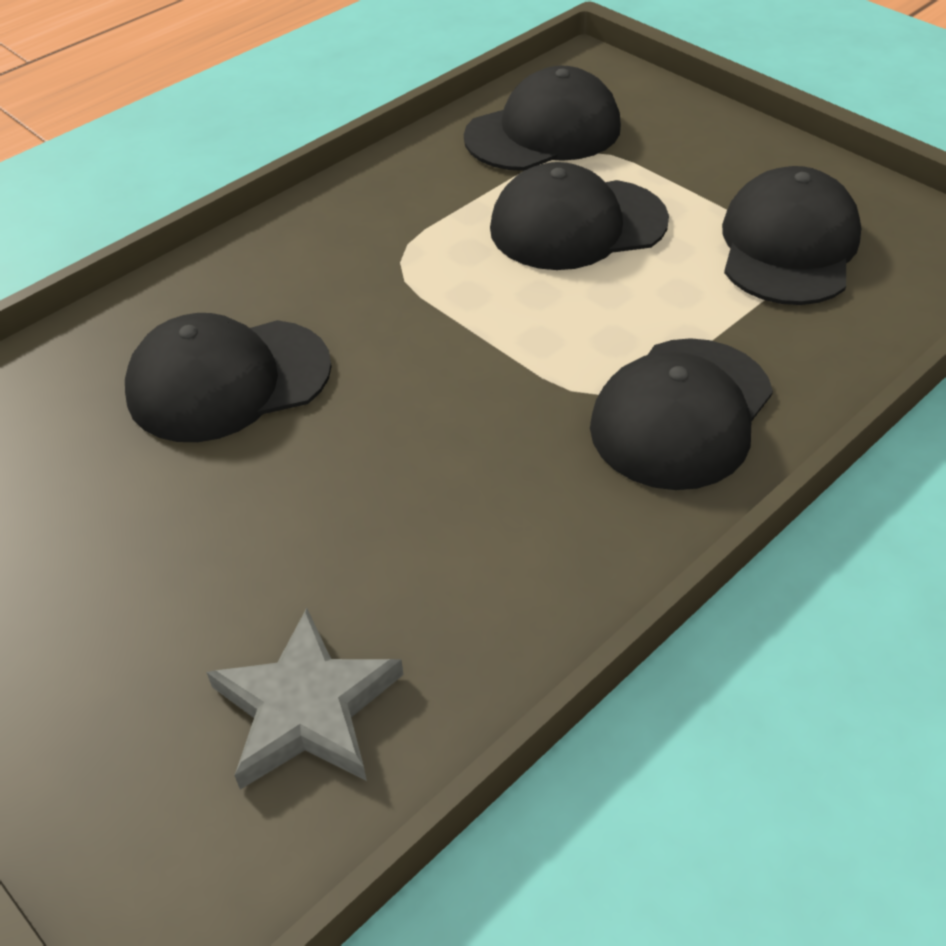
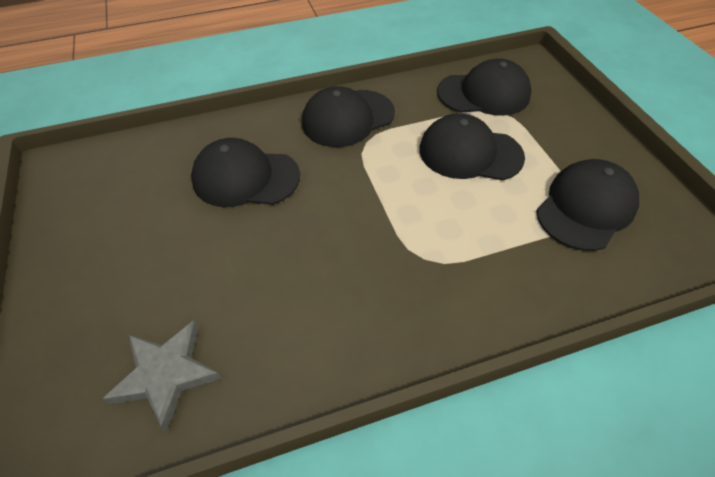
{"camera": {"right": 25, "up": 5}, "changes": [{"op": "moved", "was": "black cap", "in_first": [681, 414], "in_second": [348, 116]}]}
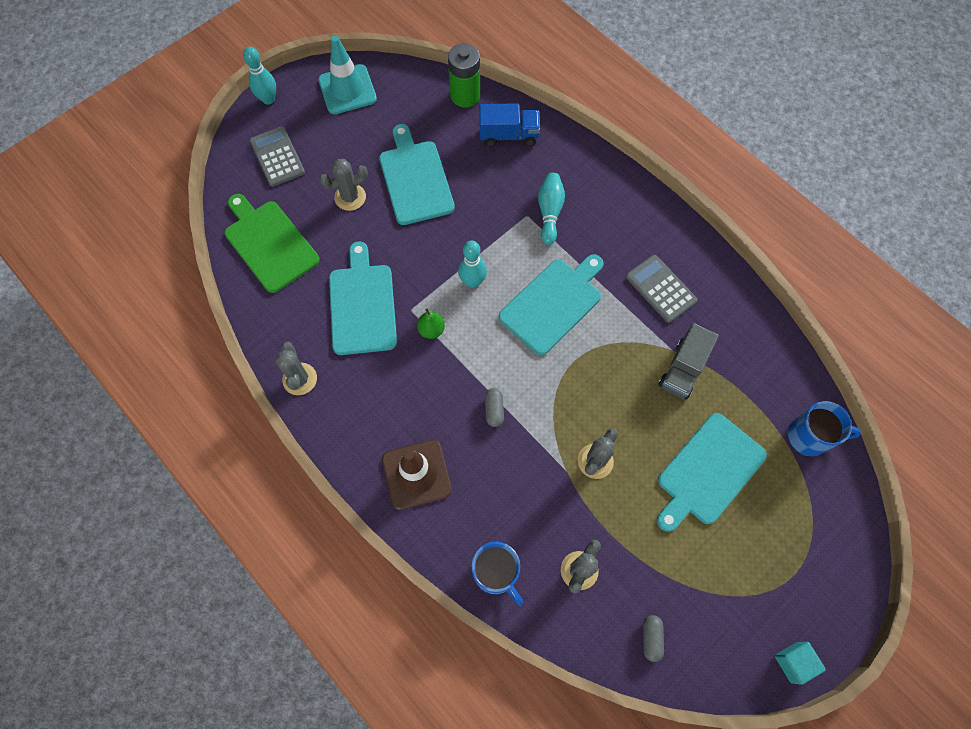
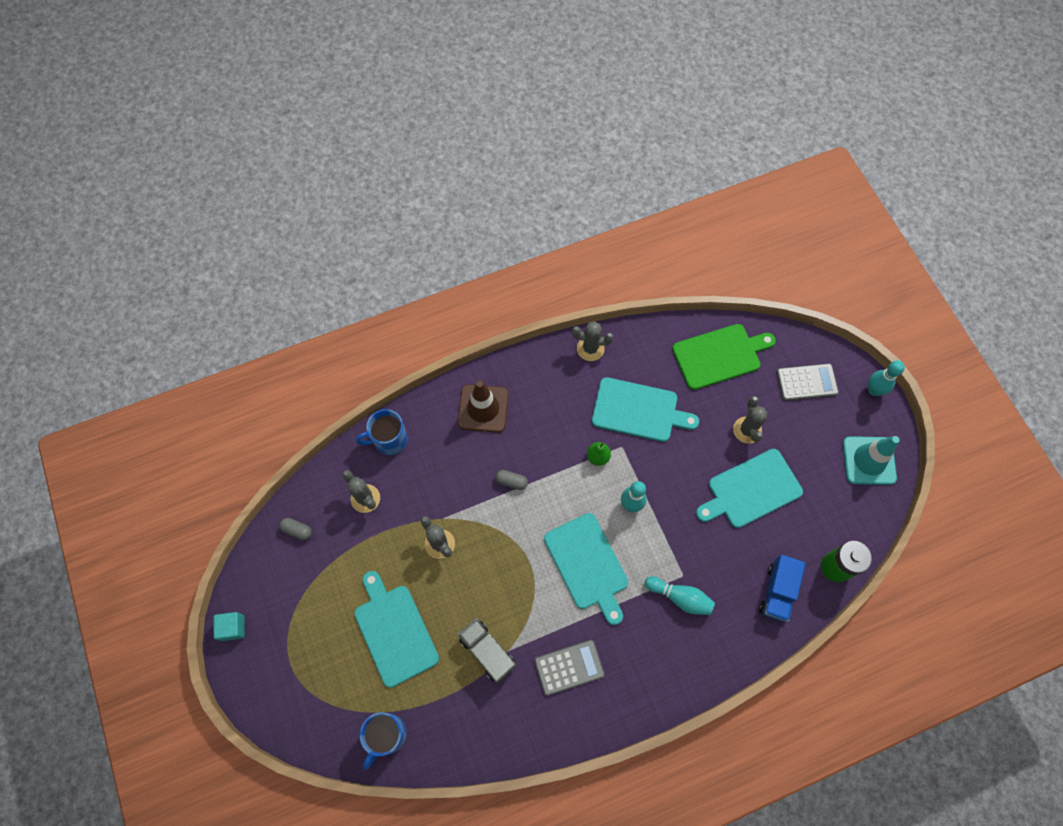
{"camera": {"right": 110, "up": 0}, "changes": [{"op": "turned", "was": "turquoise cutting board", "in_first": [417, 174], "in_second": [749, 488], "clockwise": 150}]}
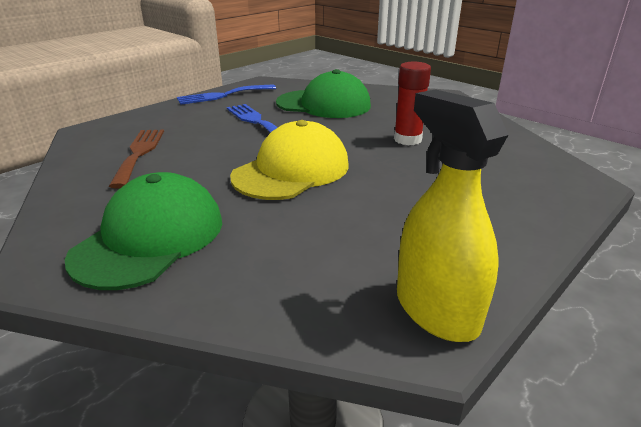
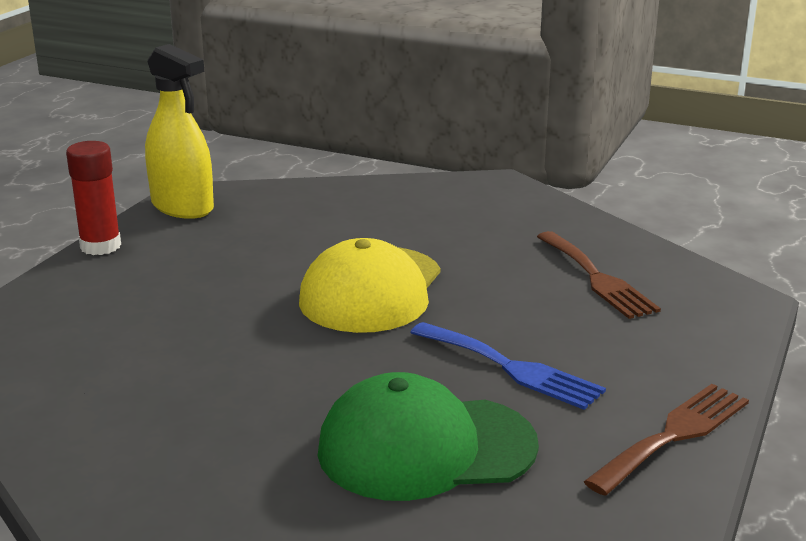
{"camera": {"right": 160, "up": -5}, "changes": [{"op": "removed", "was": "green cap", "in_first": [143, 231]}, {"op": "moved", "was": "red glue stick", "in_first": [412, 103], "in_second": [93, 198]}, {"op": "recoloured", "was": "blue fork", "now": "brown fork", "in_first": [226, 94], "in_second": [666, 440]}]}
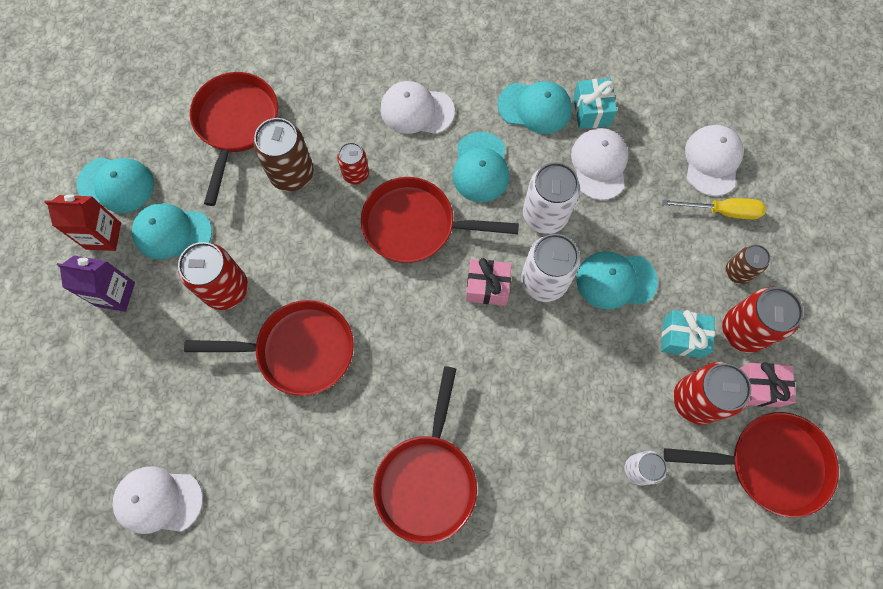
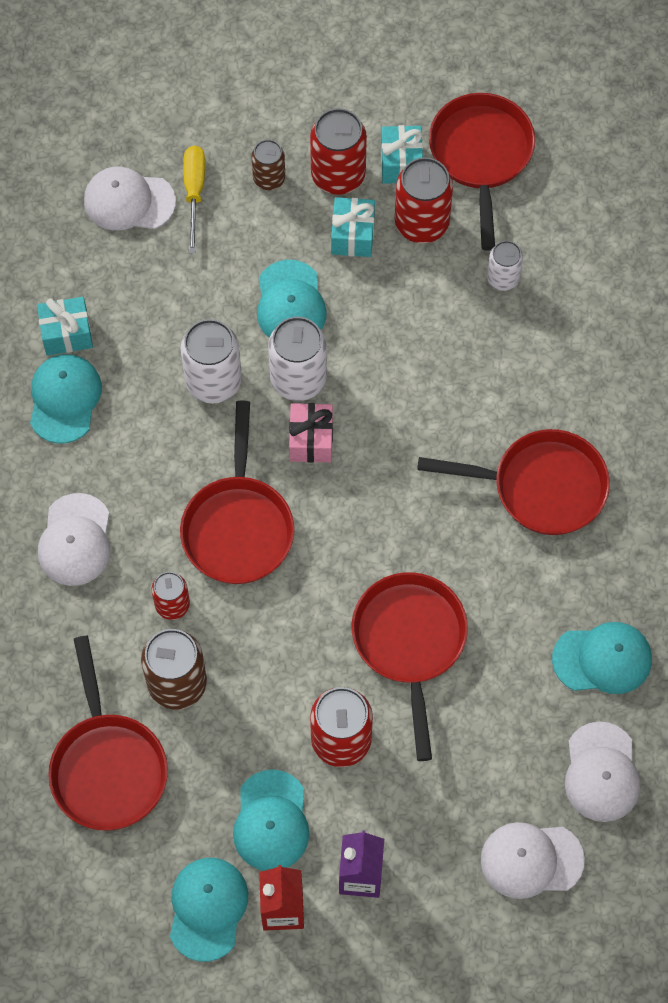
{"camera": {"right": -95, "up": -5}, "changes": [{"op": "moved", "was": "turquoise cap", "in_first": [481, 167], "in_second": [602, 658]}, {"op": "moved", "was": "white cap", "in_first": [599, 164], "in_second": [533, 860]}, {"op": "recoloured", "was": "pink gift", "now": "turquoise gift", "in_first": [768, 384], "in_second": [402, 154]}, {"op": "turned", "was": "red pan", "in_first": [234, 139], "in_second": [108, 733], "clockwise": -105}]}
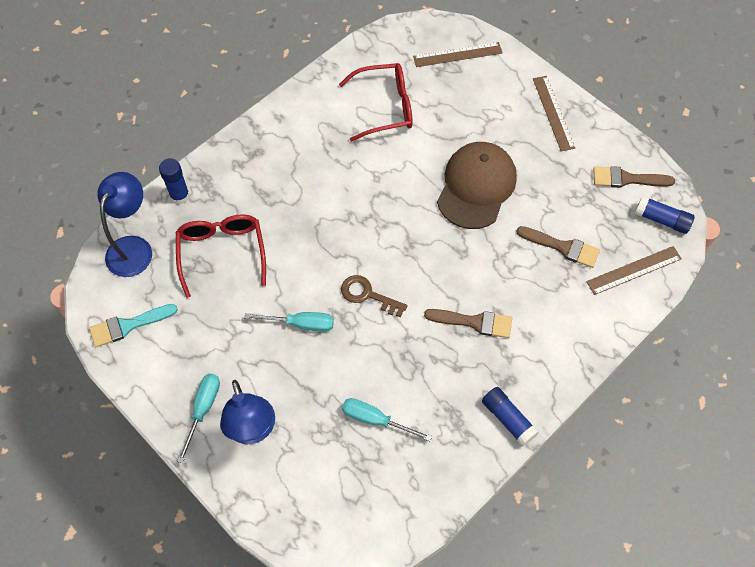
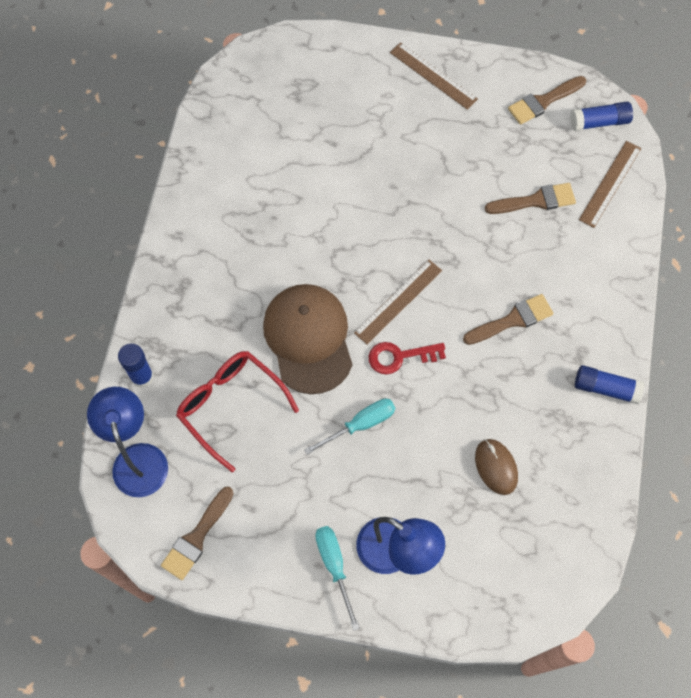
{"camera": {"right": -35, "up": 5}, "changes": [{"op": "removed", "was": "red glasses", "in_first": [376, 102]}, {"op": "moved", "was": "brown ruler", "in_first": [458, 54], "in_second": [398, 302]}, {"op": "moved", "was": "brown cap", "in_first": [477, 185], "in_second": [307, 339]}, {"op": "replaced", "was": "turquoise screwdriver", "now": "brown mouse", "in_first": [387, 419], "in_second": [496, 467]}, {"op": "recoloured", "was": "turquoise brush", "now": "brown brush", "in_first": [133, 325], "in_second": [197, 533]}, {"op": "recoloured", "was": "brown key", "now": "red key", "in_first": [374, 296], "in_second": [407, 358]}]}
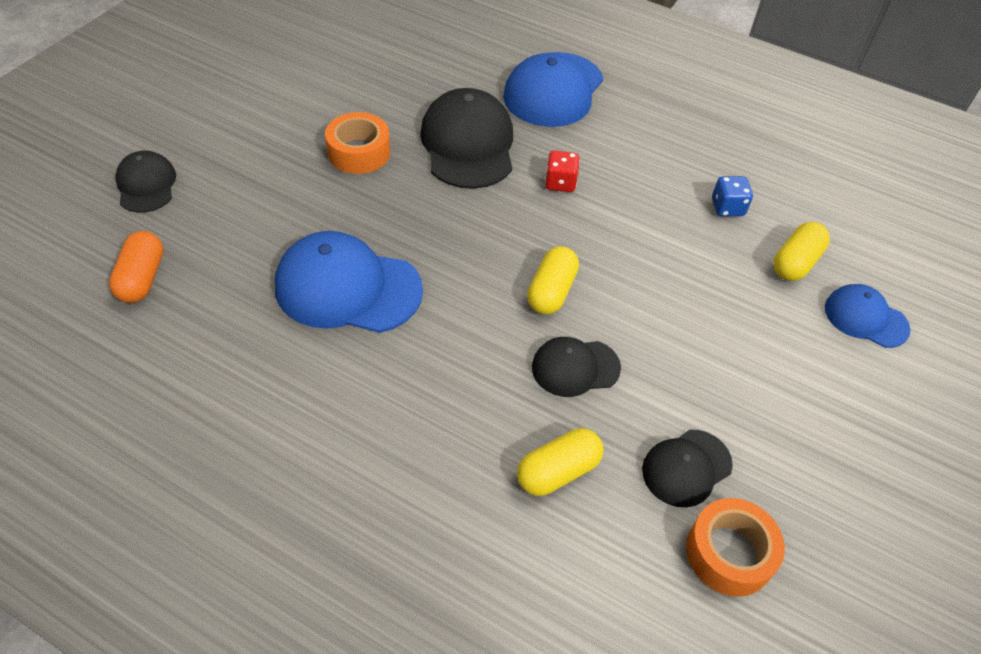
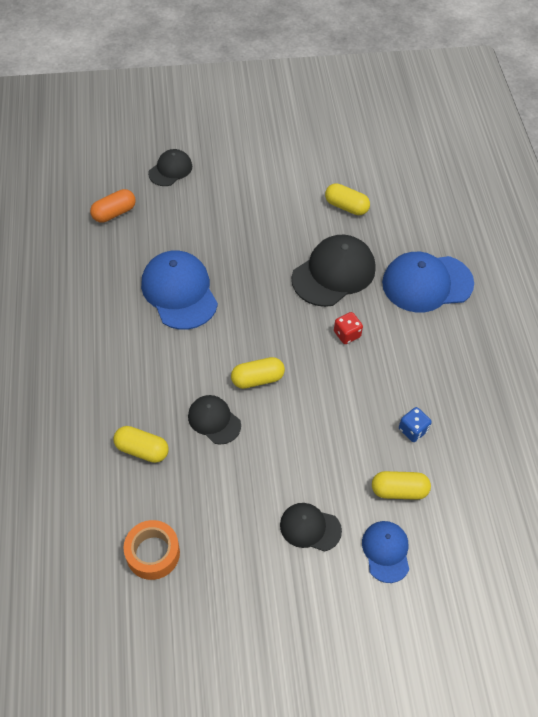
{"camera": {"right": 55, "up": 5}, "changes": [{"op": "removed", "was": "orange tape", "in_first": [357, 143]}, {"op": "added", "now": "yellow capsule", "in_second": [347, 199]}, {"op": "moved", "was": "black cap", "in_first": [687, 468], "in_second": [311, 527]}]}
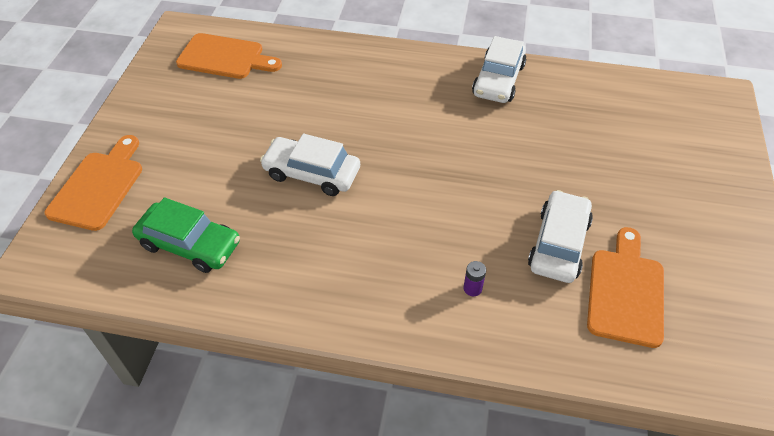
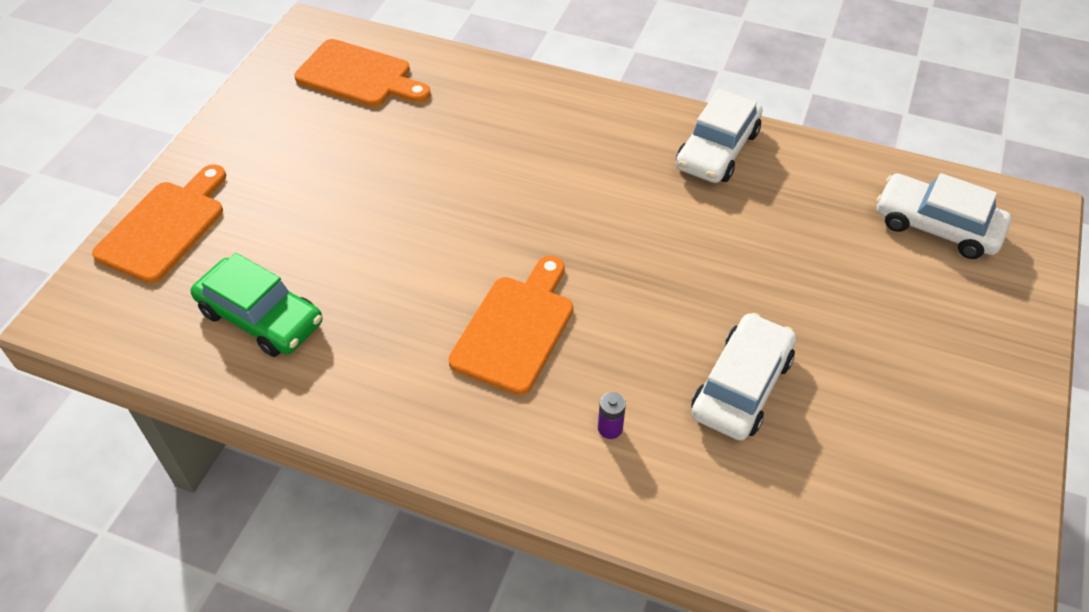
{"camera": {"right": 10, "up": 0}, "changes": [{"op": "moved", "was": "white car", "in_first": [310, 165], "in_second": [943, 216]}, {"op": "moved", "was": "orange cutting board", "in_first": [625, 287], "in_second": [510, 325]}]}
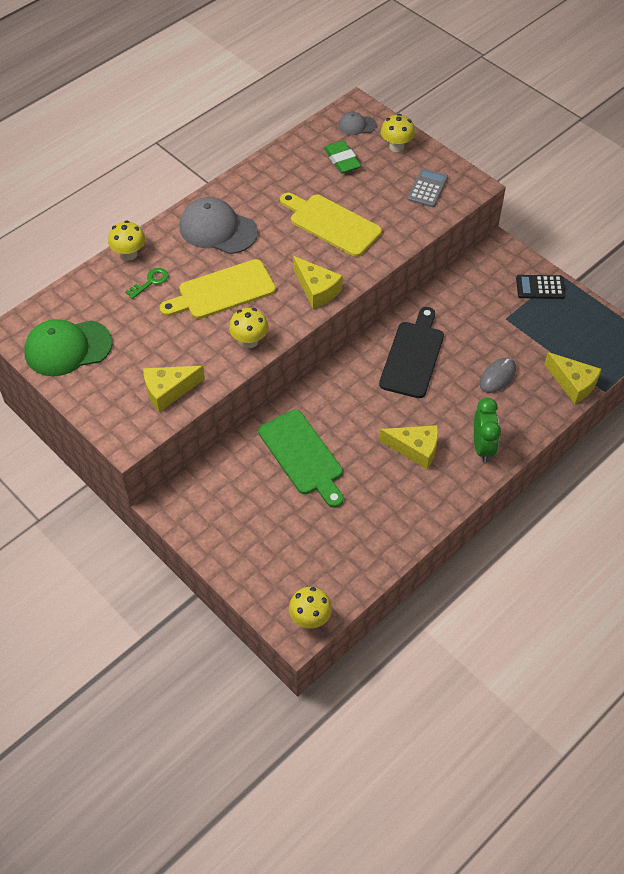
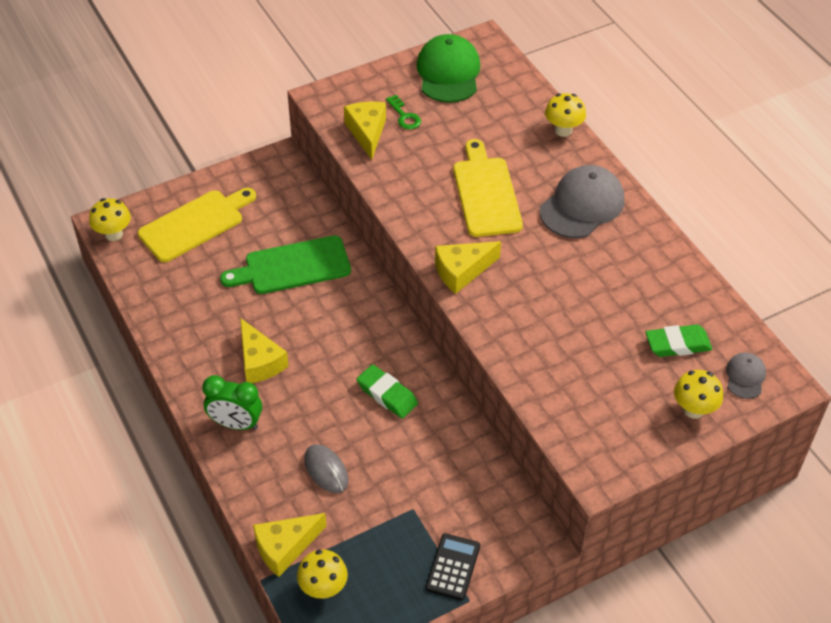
{"camera": {"right": 105, "up": -5}, "changes": [{"op": "removed", "was": "grey calculator", "in_first": [427, 187]}, {"op": "moved", "was": "green key", "in_first": [146, 283], "in_second": [403, 112]}, {"op": "moved", "was": "yellow mushroom", "in_first": [249, 328], "in_second": [322, 574]}, {"op": "moved", "was": "yellow cutting board", "in_first": [331, 225], "in_second": [197, 225]}, {"op": "replaced", "was": "black cutting board", "now": "green eraser", "in_first": [411, 352], "in_second": [387, 391]}, {"op": "turned", "was": "yellow cheese", "in_first": [408, 447], "in_second": [264, 350], "clockwise": -60}]}
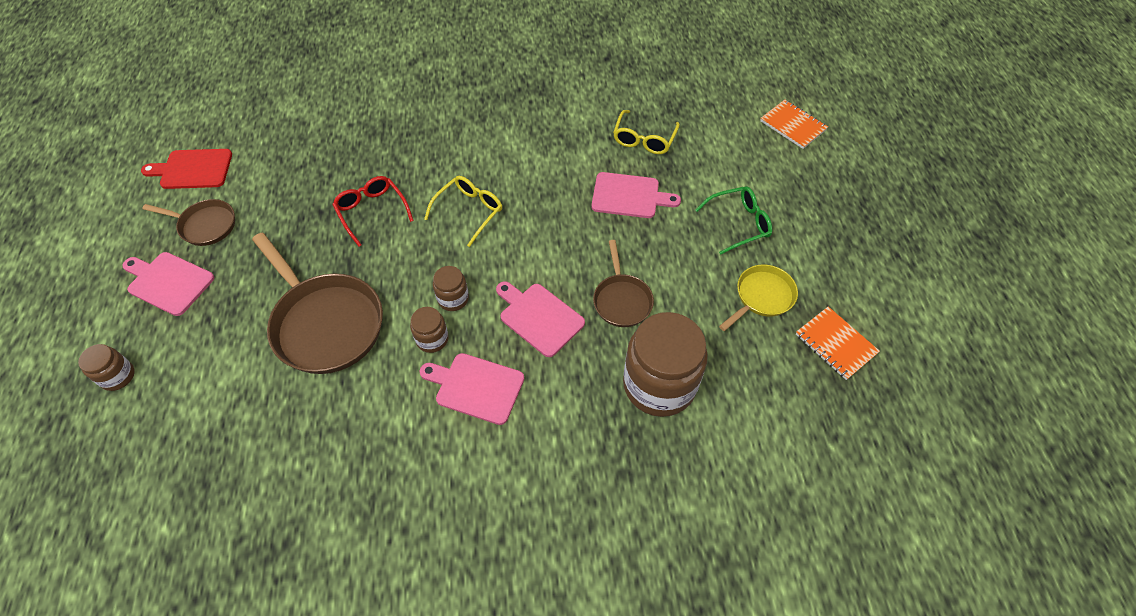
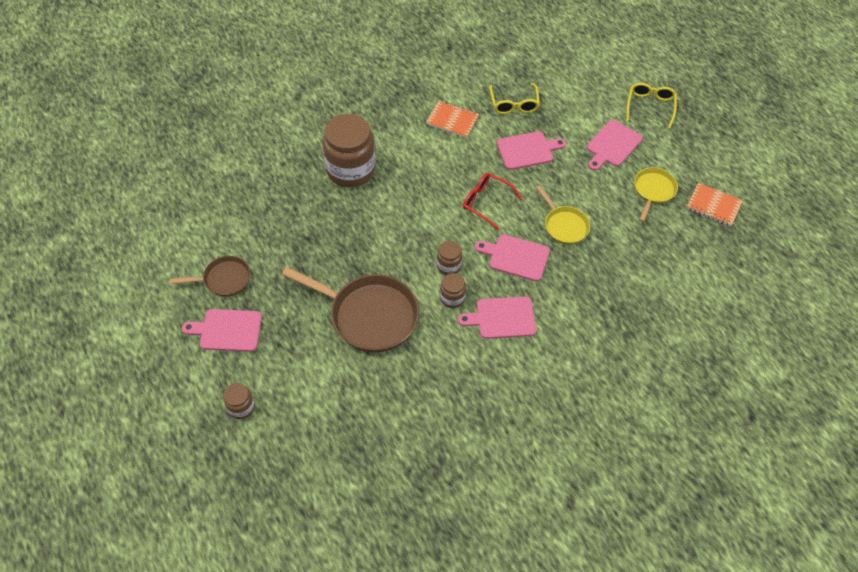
{"camera": {"right": -25, "up": 0}, "changes": [{"op": "removed", "was": "red cutting board", "in_first": [186, 169]}, {"op": "moved", "was": "red glasses", "in_first": [373, 211], "in_second": [492, 201]}, {"op": "moved", "was": "yellow glasses", "in_first": [463, 211], "in_second": [651, 105]}, {"op": "moved", "was": "brown jar", "in_first": [665, 364], "in_second": [349, 150]}, {"op": "moved", "was": "orange notebook", "in_first": [794, 124], "in_second": [452, 119]}, {"op": "replaced", "was": "green glasses", "now": "pink cutting board", "in_first": [733, 220], "in_second": [615, 145]}, {"op": "recoloured", "was": "brown pan", "now": "yellow pan", "in_first": [623, 283], "in_second": [563, 214]}]}
